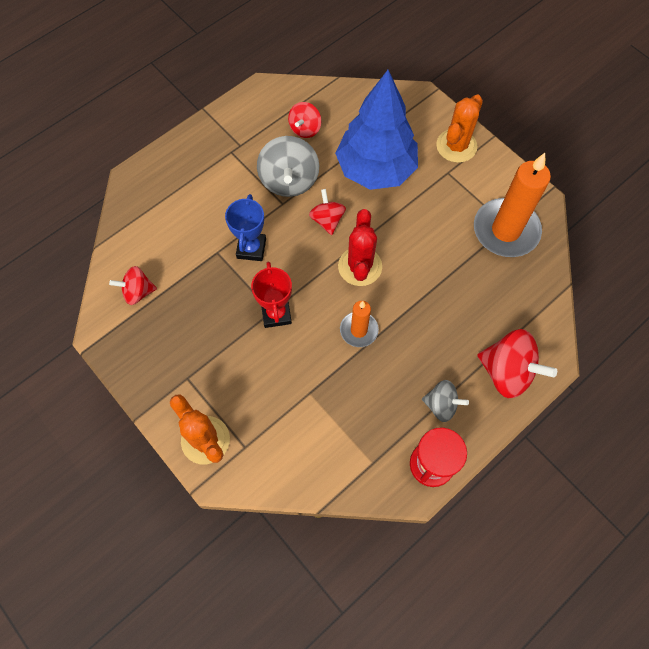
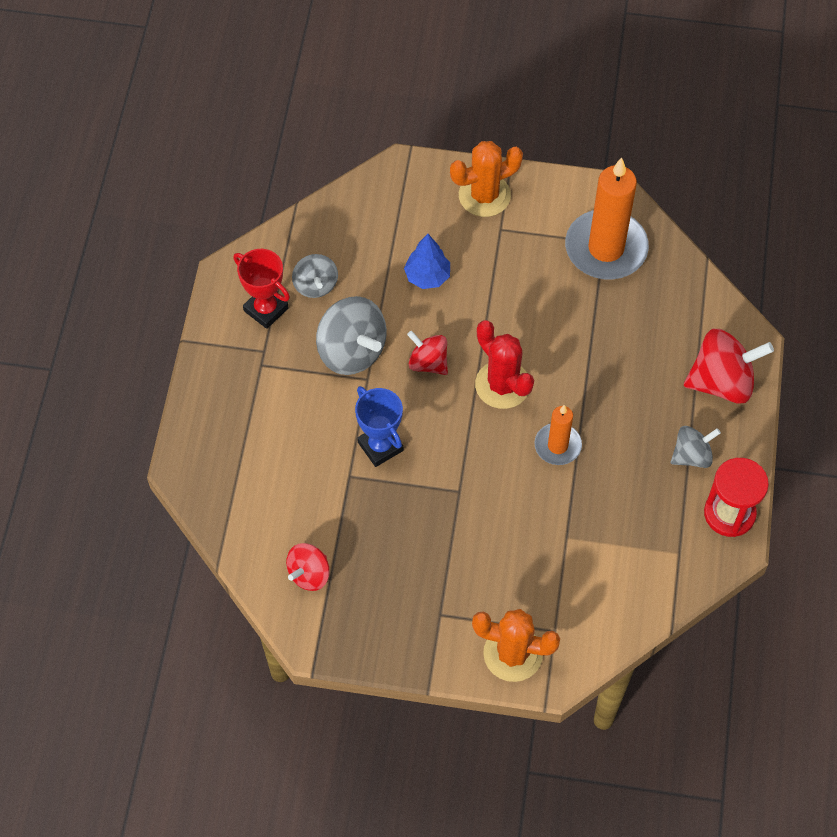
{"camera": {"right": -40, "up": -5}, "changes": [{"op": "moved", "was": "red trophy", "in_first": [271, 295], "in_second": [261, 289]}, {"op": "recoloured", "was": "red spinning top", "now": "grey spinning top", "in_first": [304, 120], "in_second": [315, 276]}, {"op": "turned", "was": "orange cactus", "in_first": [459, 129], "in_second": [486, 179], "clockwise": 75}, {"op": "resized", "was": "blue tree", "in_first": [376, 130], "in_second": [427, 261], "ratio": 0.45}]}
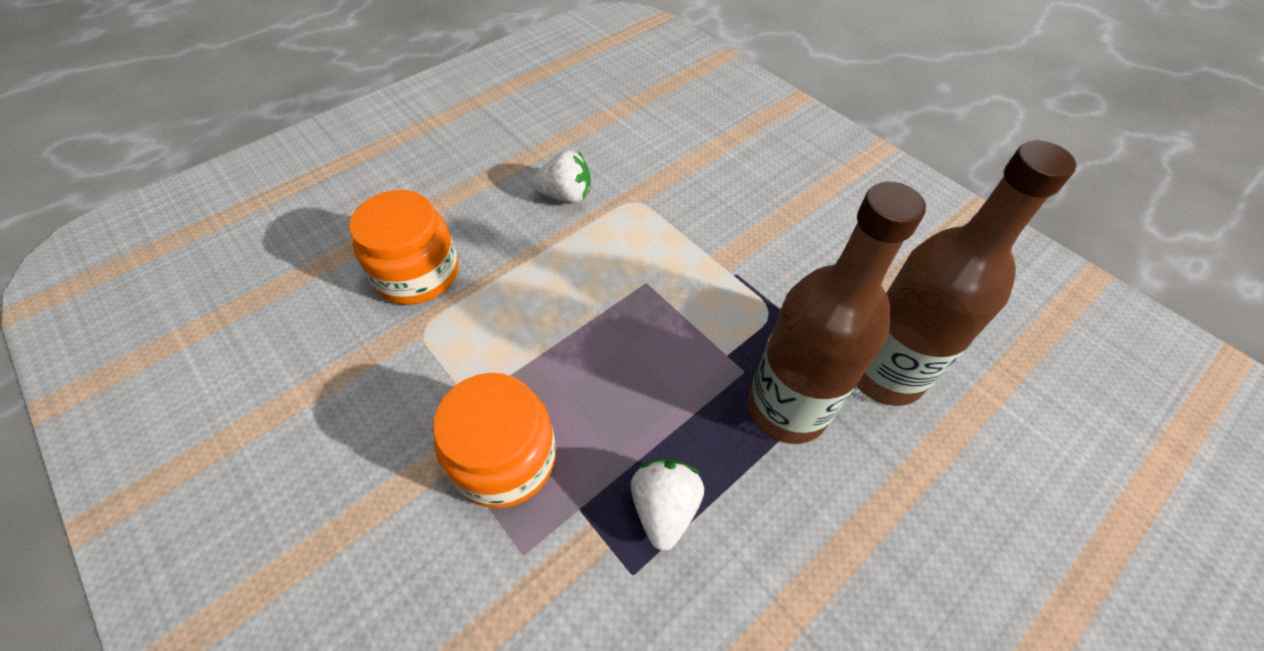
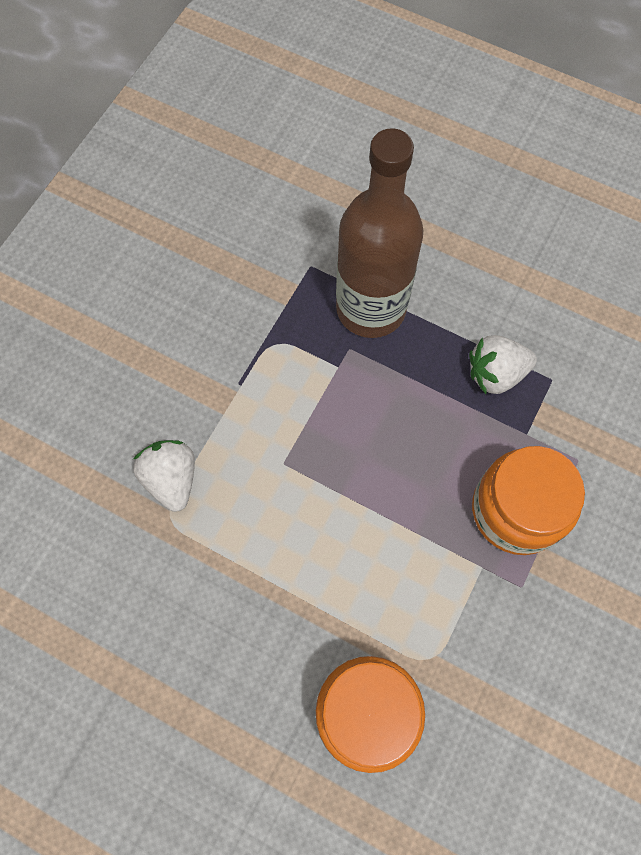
{"camera": {"right": -110, "up": 15}, "changes": [{"op": "removed", "was": "brown bottle", "in_first": [966, 273]}, {"op": "moved", "was": "white strawberry", "in_first": [561, 176], "in_second": [164, 476]}]}
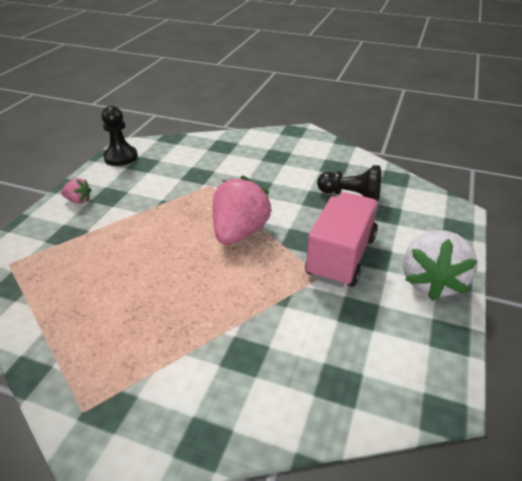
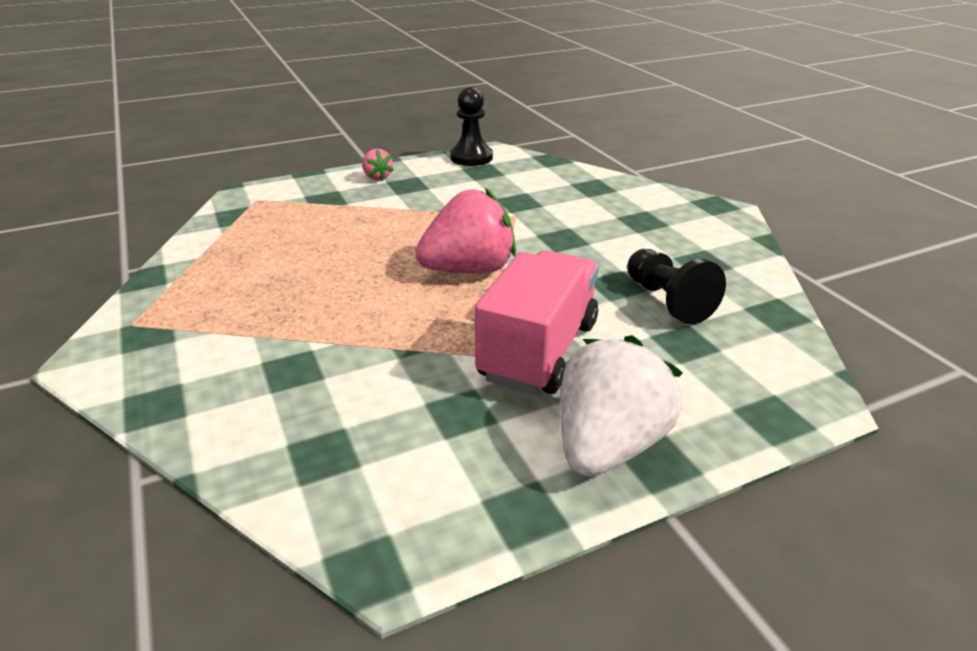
{"camera": {"right": 45, "up": -5}, "changes": [{"op": "turned", "was": "pink truck", "in_first": [342, 239], "in_second": [537, 322], "clockwise": -45}, {"op": "turned", "was": "white strawberry", "in_first": [440, 265], "in_second": [621, 405], "clockwise": 150}]}
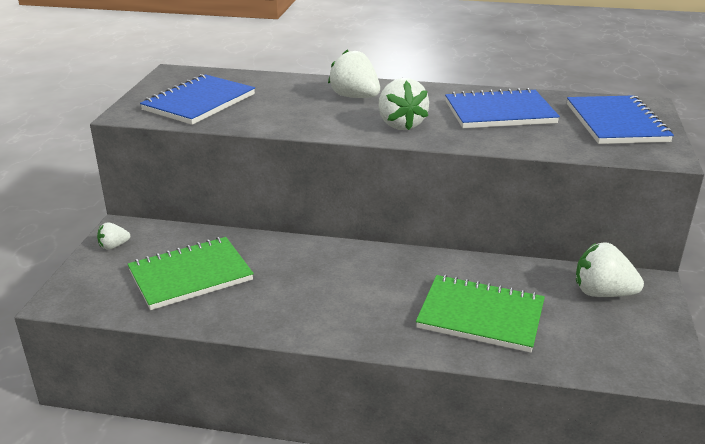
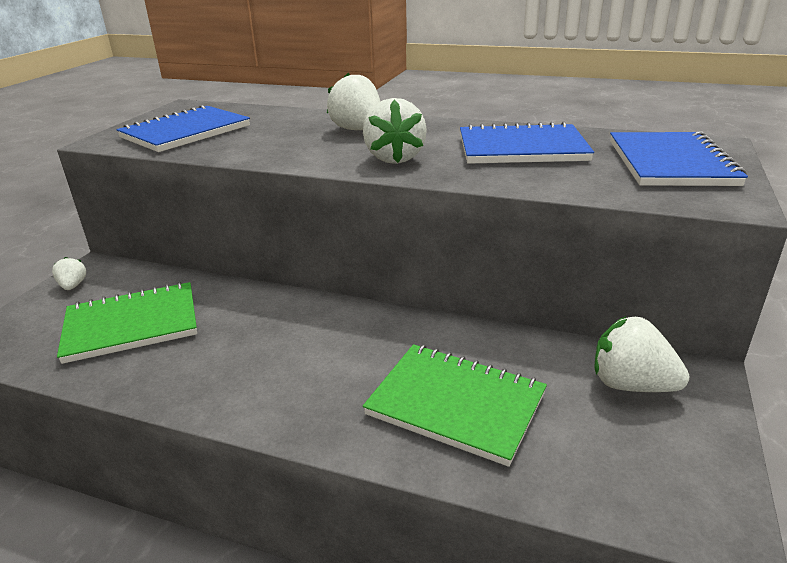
{"camera": {"right": 10, "up": 0}, "changes": [{"op": "turned", "was": "white strawberry", "in_first": [113, 236], "in_second": [69, 273], "clockwise": 90}]}
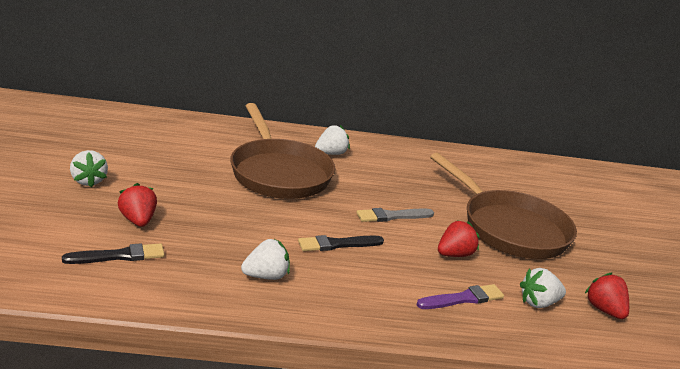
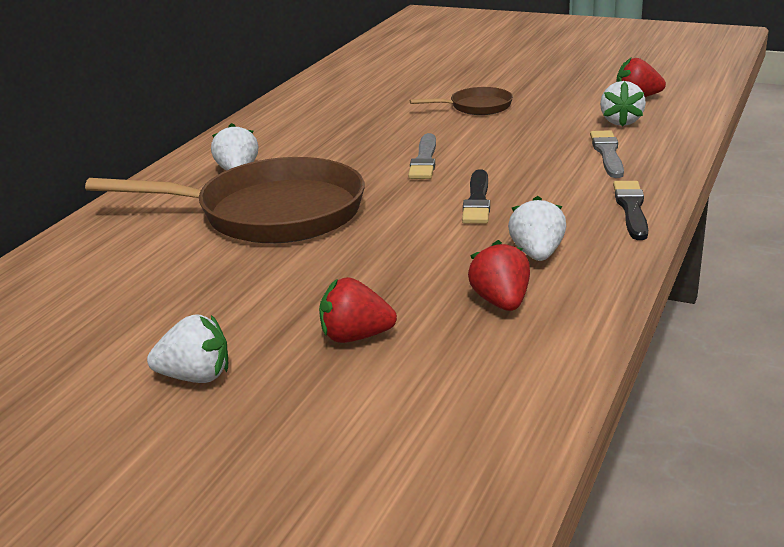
{"camera": {"right": -60, "up": 0}, "changes": [{"op": "moved", "was": "black brush", "in_first": [113, 253], "in_second": [630, 210]}, {"op": "moved", "was": "red strawberry", "in_first": [459, 238], "in_second": [499, 275]}, {"op": "recoloured", "was": "purple brush", "now": "grey brush", "in_first": [460, 296], "in_second": [607, 154]}, {"op": "resized", "was": "brown pan", "in_first": [503, 206], "in_second": [461, 101], "ratio": 0.47}]}
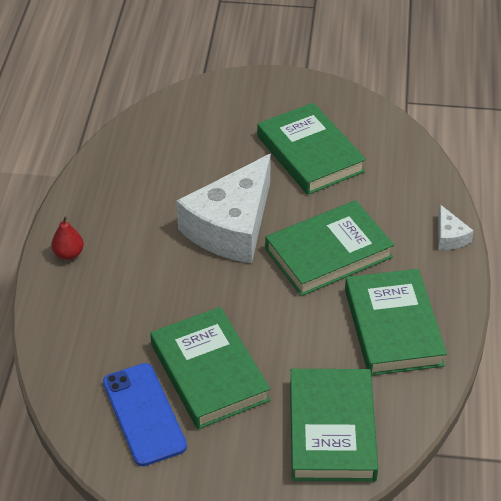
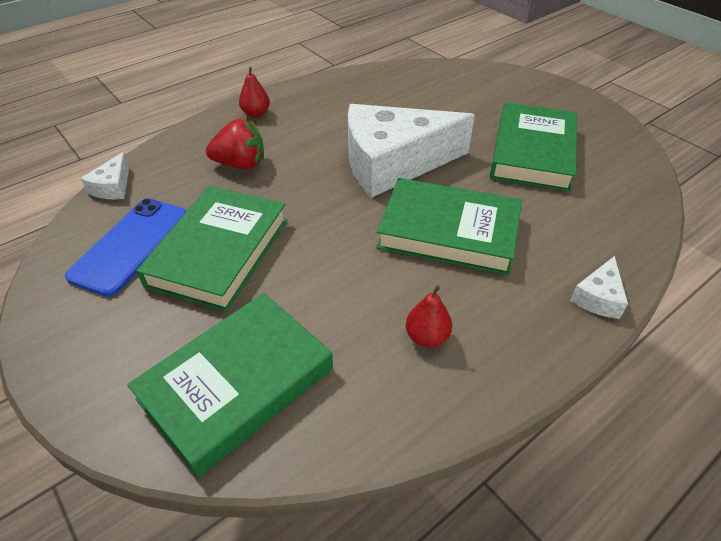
{"camera": {"right": 45, "up": 0}, "changes": [{"op": "added", "now": "white cheese", "in_second": [104, 175]}, {"op": "added", "now": "red strawberry", "in_second": [235, 144]}, {"op": "replaced", "was": "green book", "now": "red pear", "in_first": [396, 322], "in_second": [429, 316]}]}
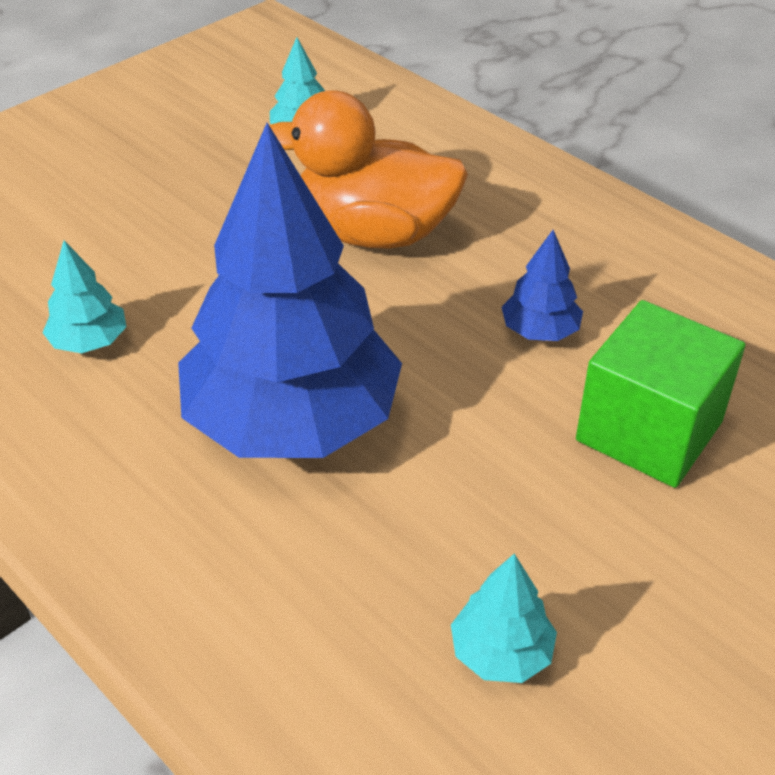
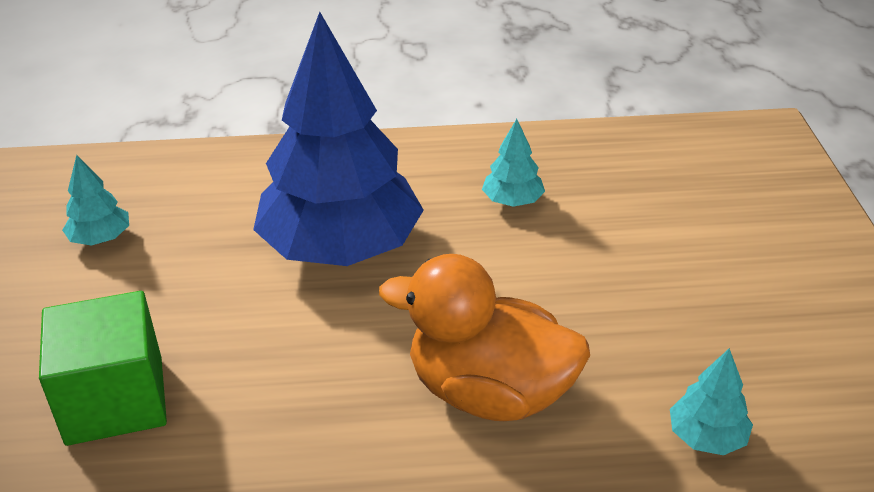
{"camera": {"right": 130, "up": -5}, "changes": [{"op": "removed", "was": "blue tree", "in_first": [542, 285]}, {"op": "turned", "was": "orange duck", "in_first": [368, 169], "in_second": [484, 337], "clockwise": -120}]}
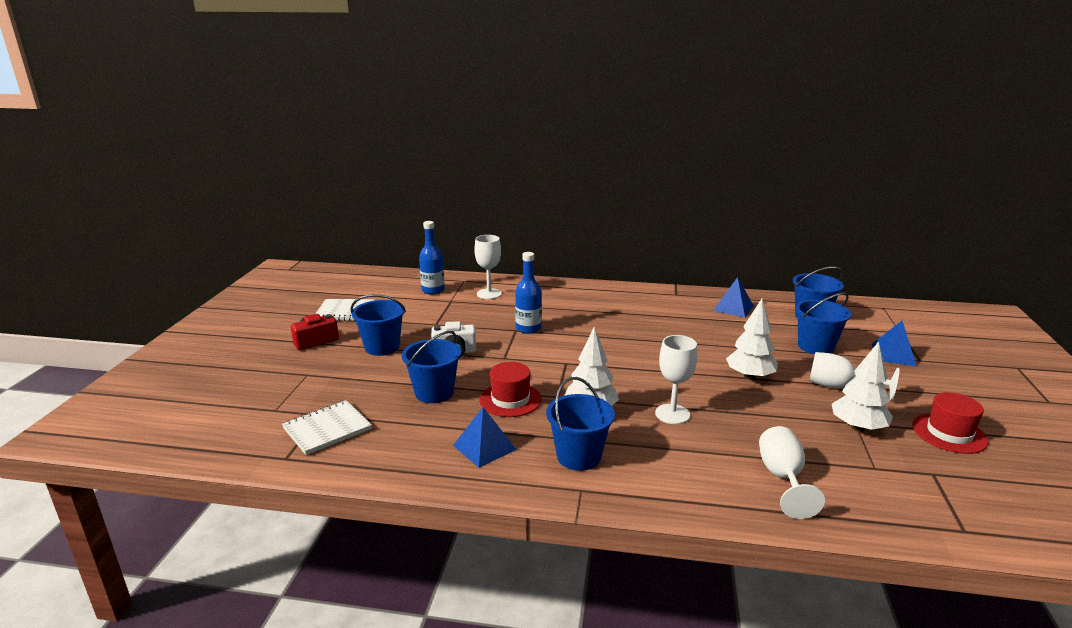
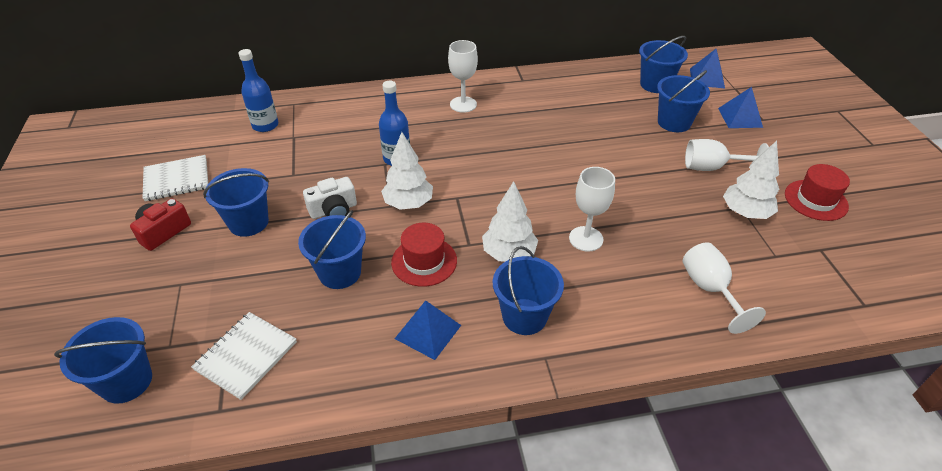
{"camera": {"right": -20, "up": 20}, "changes": [{"op": "added", "now": "blue bucket", "in_second": [103, 360]}, {"op": "moved", "was": "white goblet", "in_first": [488, 267], "in_second": [463, 76]}, {"op": "moved", "was": "blue pyramid", "in_first": [733, 297], "in_second": [707, 68]}, {"op": "moved", "was": "white tree", "in_first": [752, 339], "in_second": [407, 171]}]}
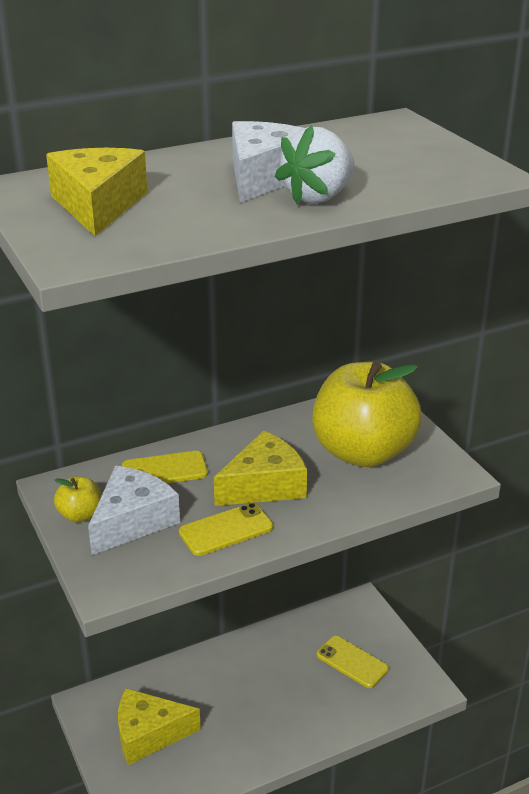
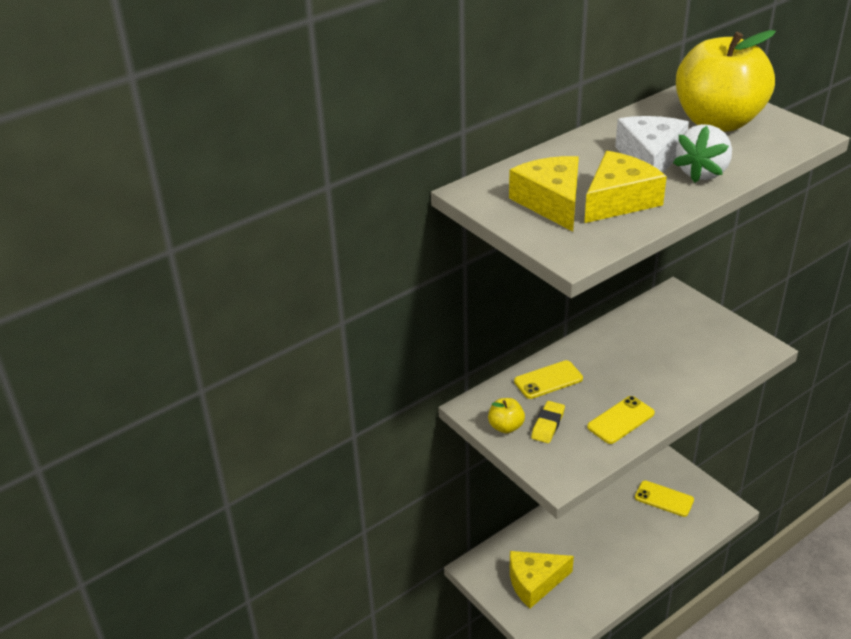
{"camera": {"right": -10, "up": 5}, "changes": [{"op": "moved", "was": "yellow cheese", "in_first": [260, 468], "in_second": [625, 187]}, {"op": "moved", "was": "yellow apple", "in_first": [367, 414], "in_second": [726, 81]}, {"op": "replaced", "was": "white cheese", "now": "yellow eraser", "in_first": [134, 510], "in_second": [548, 422]}]}
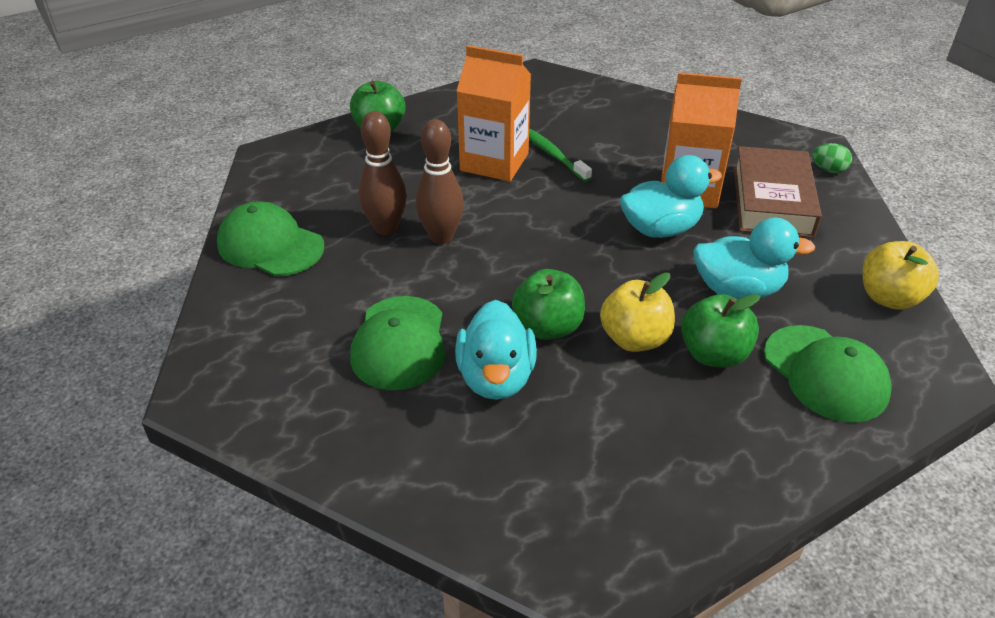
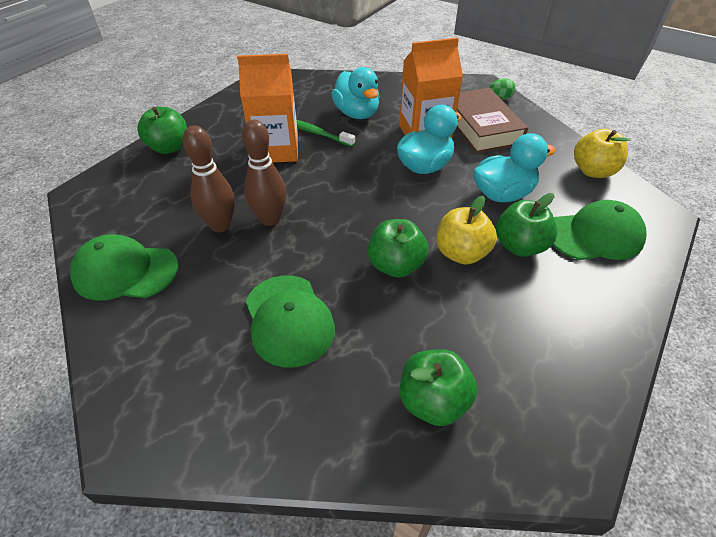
{"camera": {"right": -25, "up": 5}, "changes": [{"op": "added", "now": "green apple", "in_second": [438, 387]}, {"op": "moved", "was": "turquoise duck", "in_first": [496, 350], "in_second": [355, 93]}, {"op": "turned", "was": "green cap", "in_first": [828, 374], "in_second": [600, 230], "clockwise": -45}]}
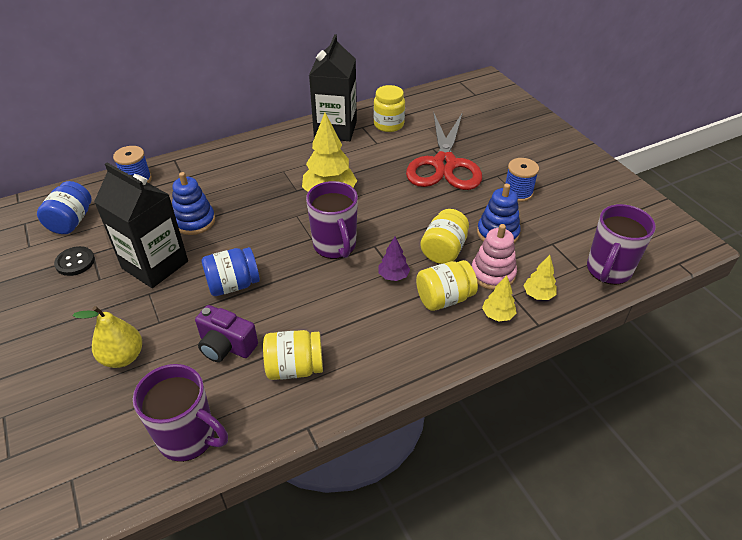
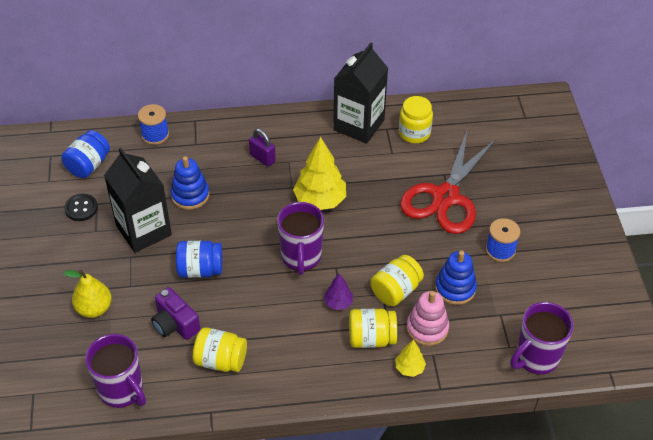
{"camera": {"right": 20, "up": 5}, "changes": [{"op": "removed", "was": "yellow tree", "in_first": [540, 277]}, {"op": "added", "now": "purple padlock", "in_second": [262, 148]}]}
